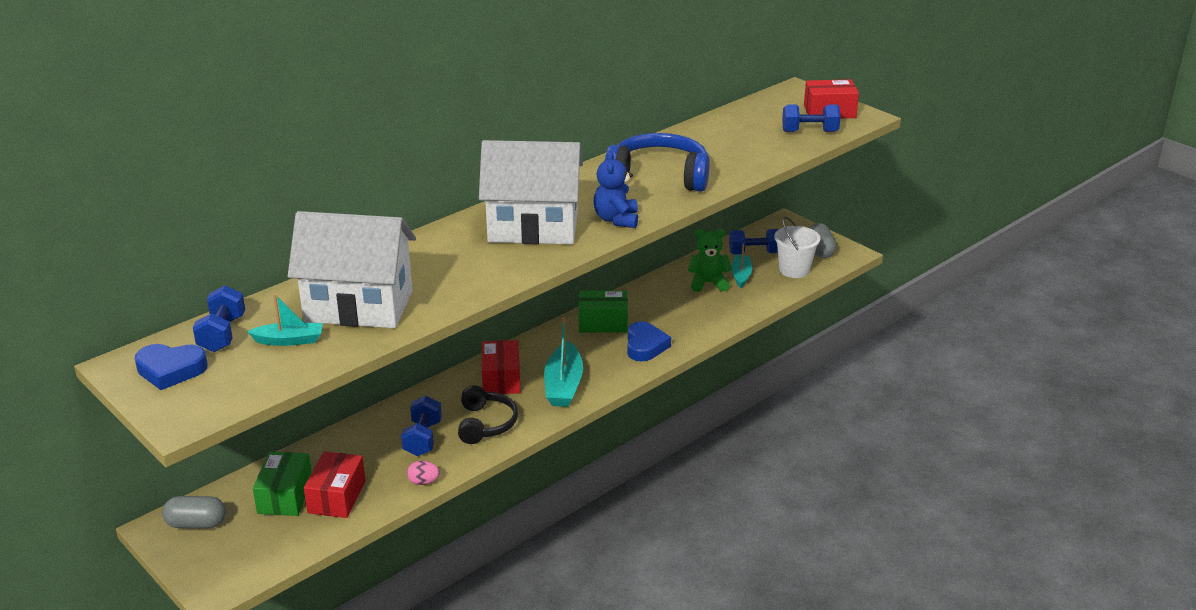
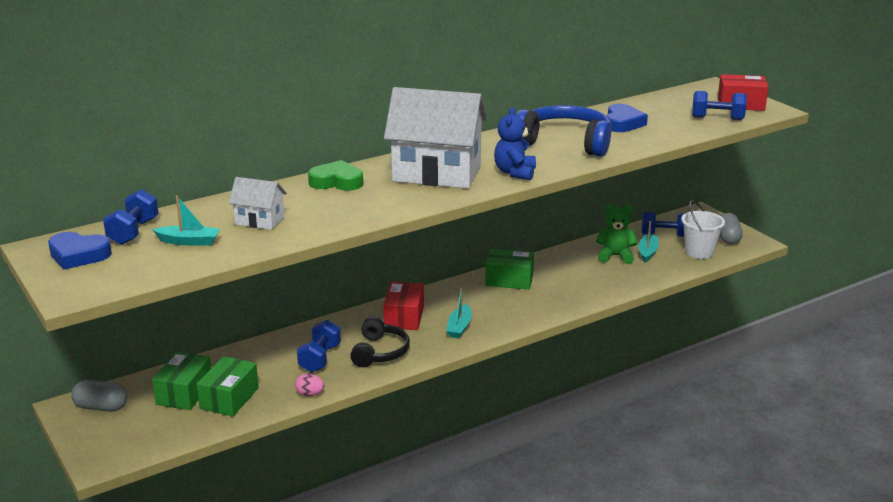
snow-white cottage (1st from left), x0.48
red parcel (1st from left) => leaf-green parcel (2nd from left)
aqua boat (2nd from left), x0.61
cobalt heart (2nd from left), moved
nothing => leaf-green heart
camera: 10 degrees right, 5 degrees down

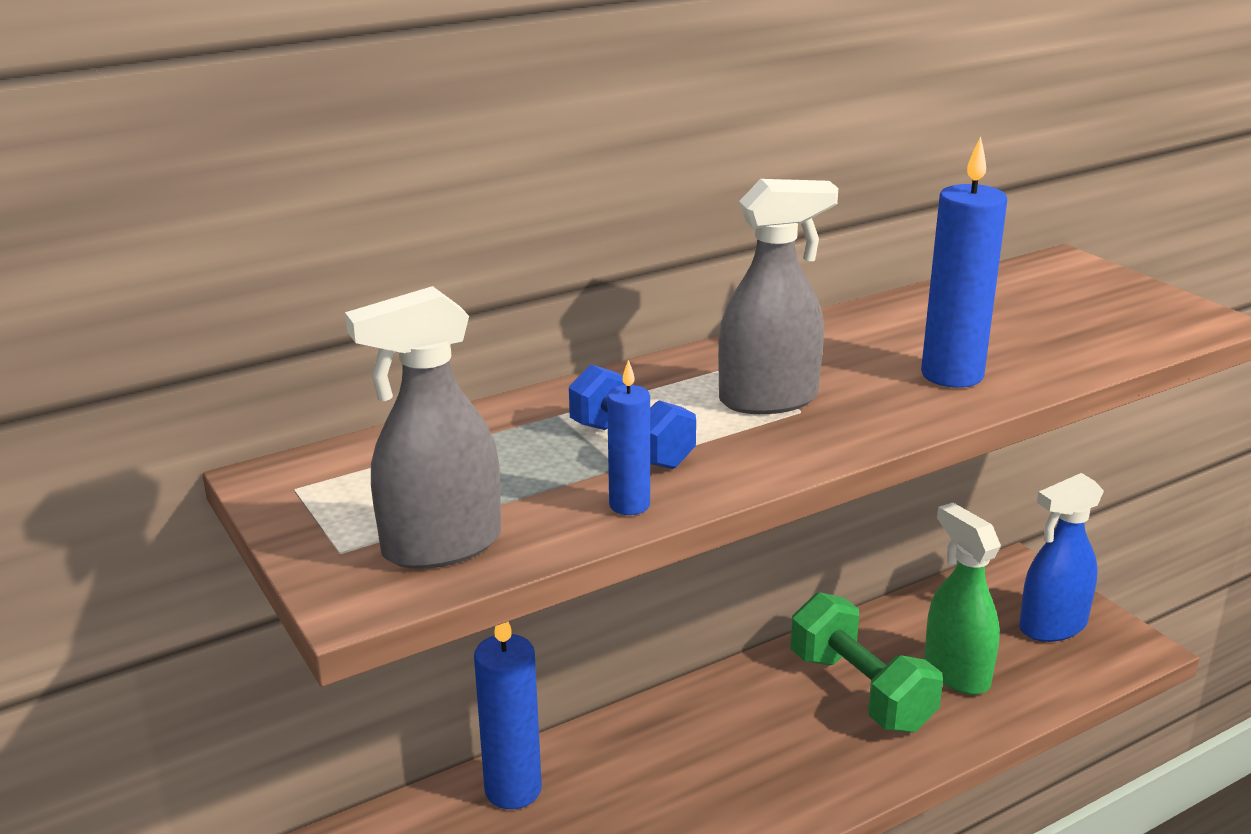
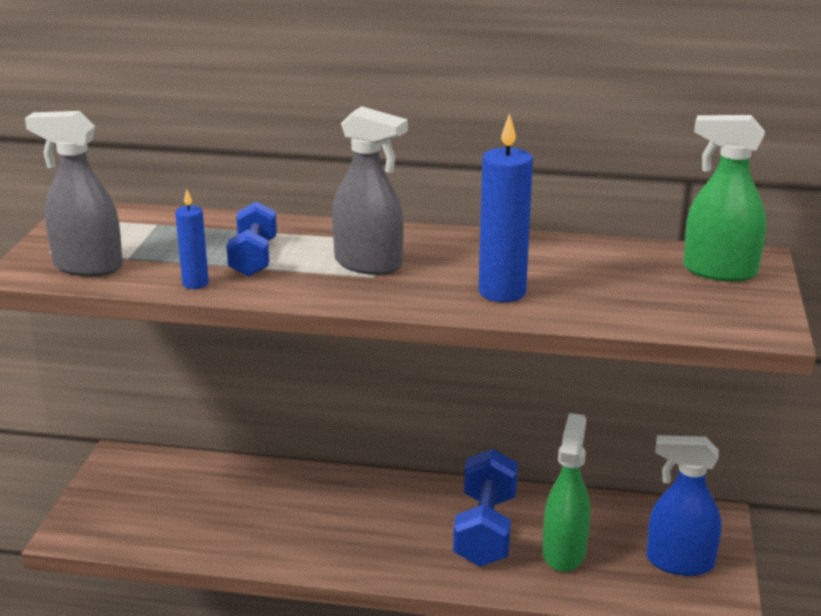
cobalt wax candle (1st from left) => nothing
leaf-green dumbbell => cobalt dumbbell (2nd from left)
nothing => leaf-green spray bottle (2nd from left)
camera: 40 degrees right, 0 degrees up

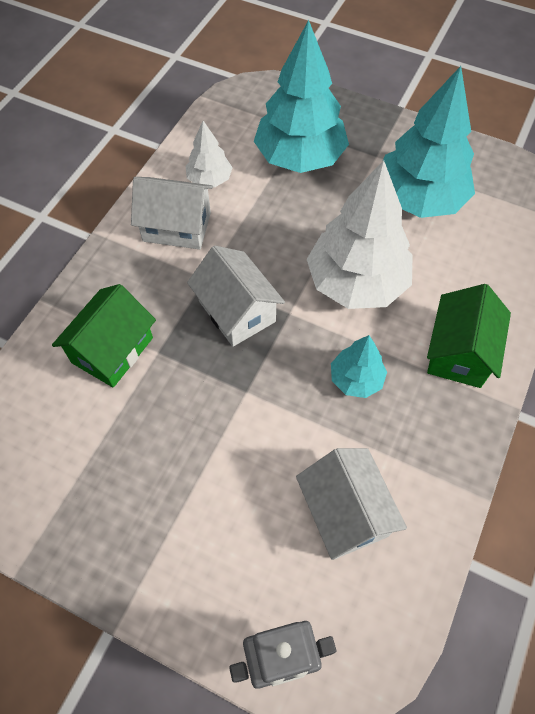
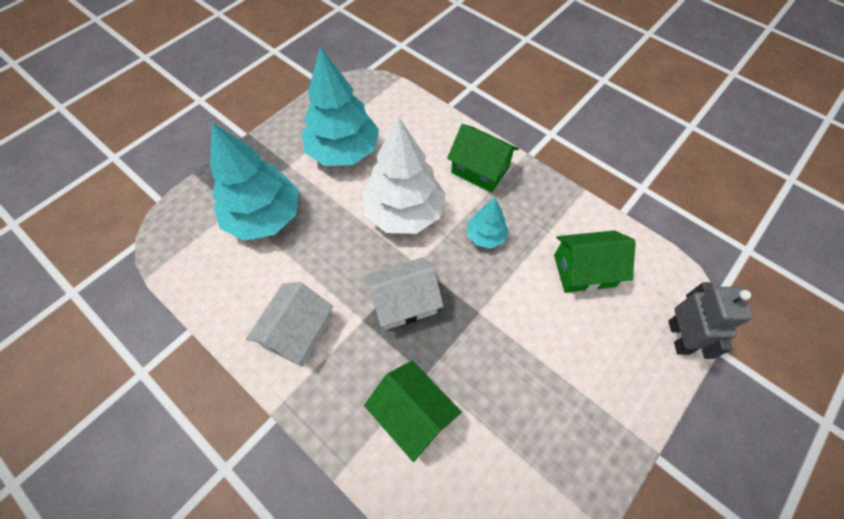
snow-white tree (1st from left) => nothing
snow-white cottage (3rd from left) => leaf-green cottage (3rd from left)
camera: 75 degrees left, 0 degrees up

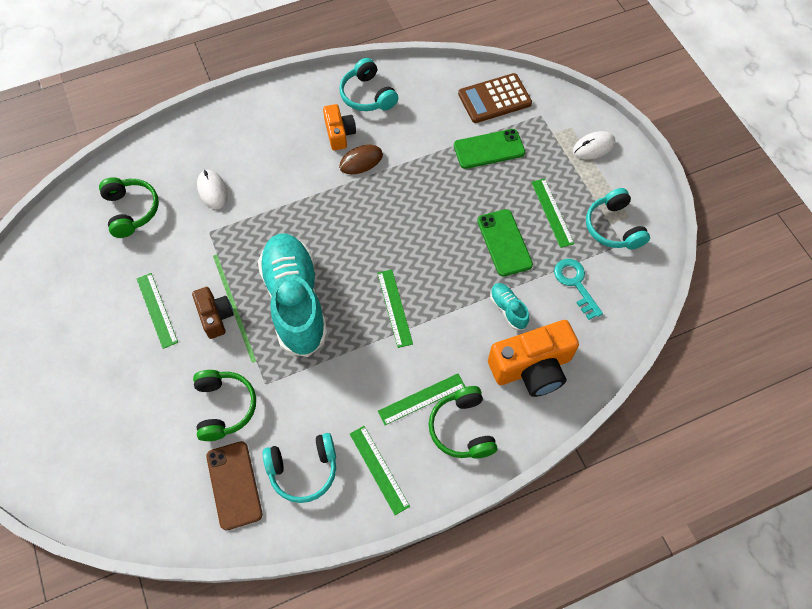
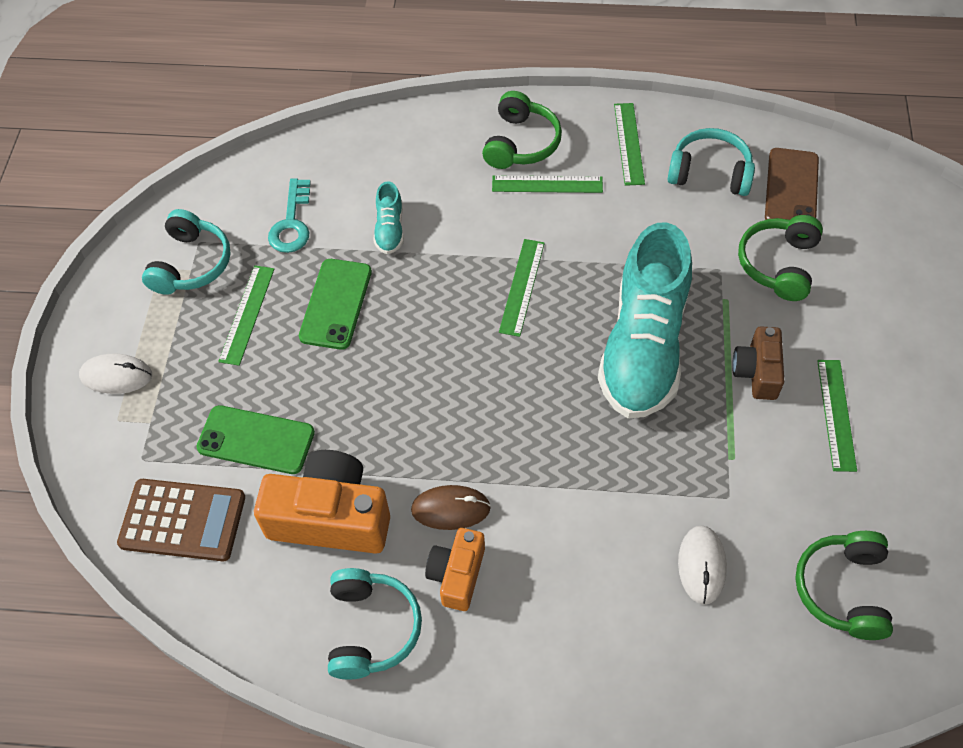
bright orange compact camera (2nd from left in the first image) => bright orange compact camera (1st from left), moved
camera: 150 degrees left, 5 degrees down

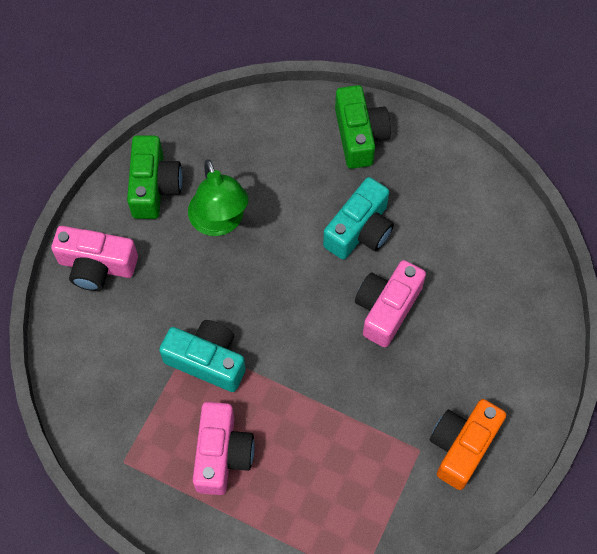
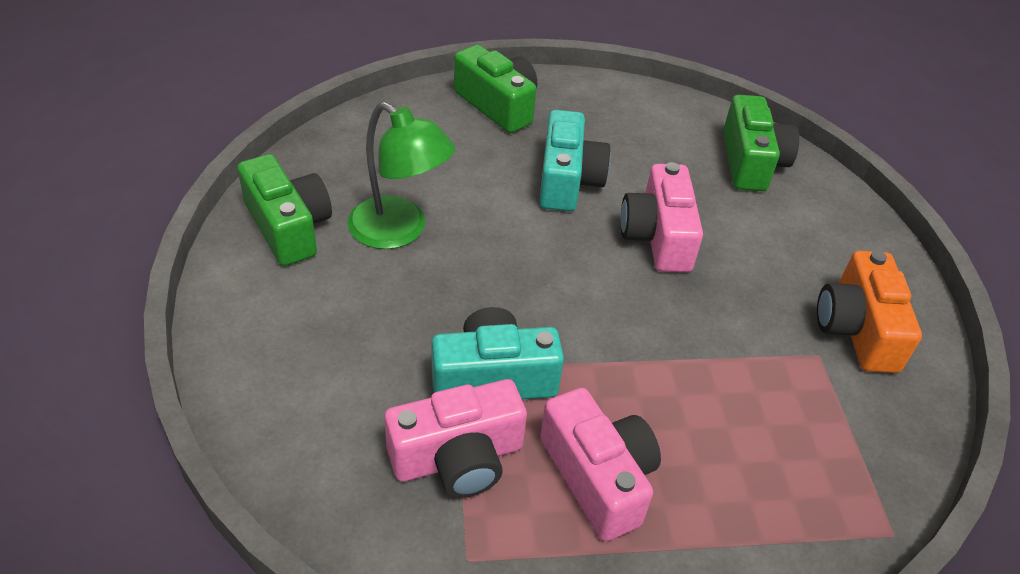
pink compact camera (1st from left), moved
nothing => leaf-green compact camera (3rd from left)
camera: 35 degrees left, 20 degrees down

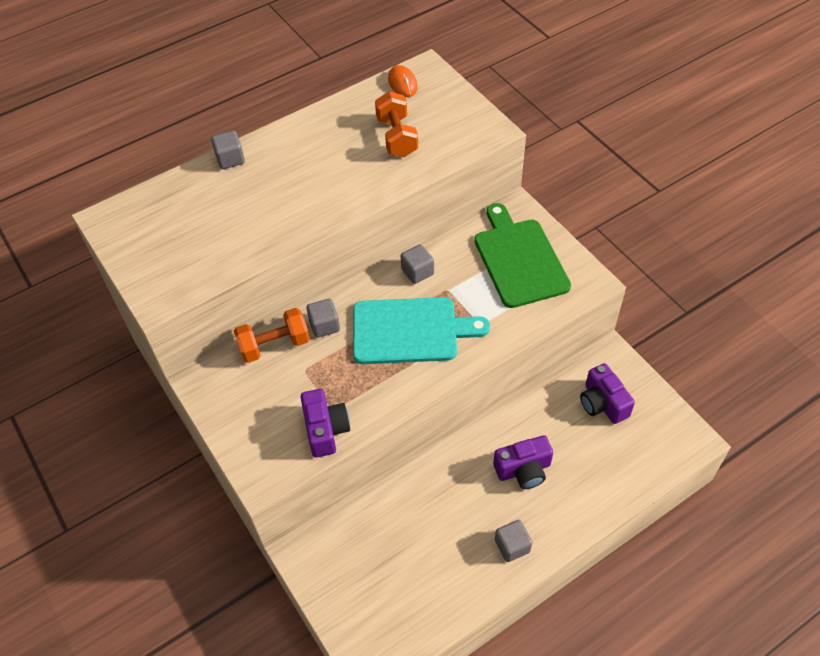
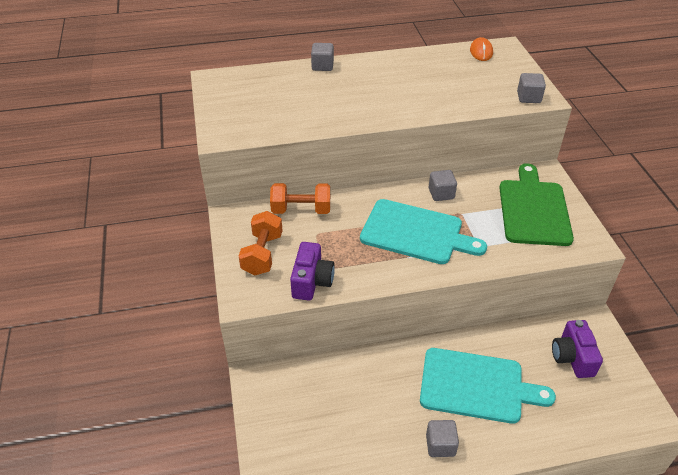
ash-grey cube (2nd from left in the first image) => ash-grey cube (4th from left), moved
bright orange dumbbell (2nd from left in the first image) => bright orange dumbbell (1st from left), moved
purple compact camera (2nd from left) => aqua bread board (2nd from left)
camera: 20 degrees right, 10 degrees down

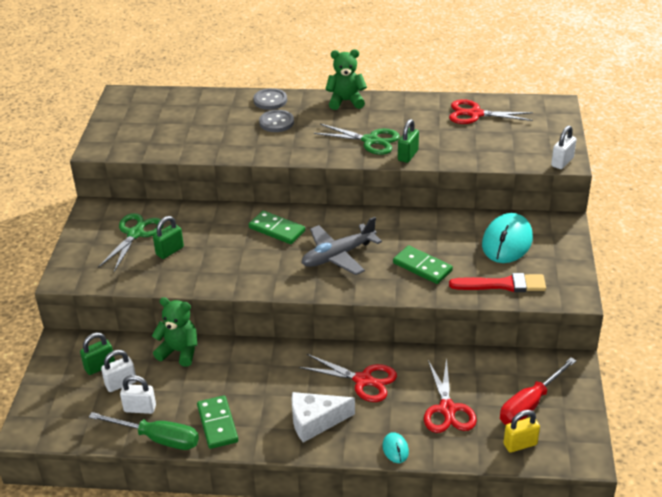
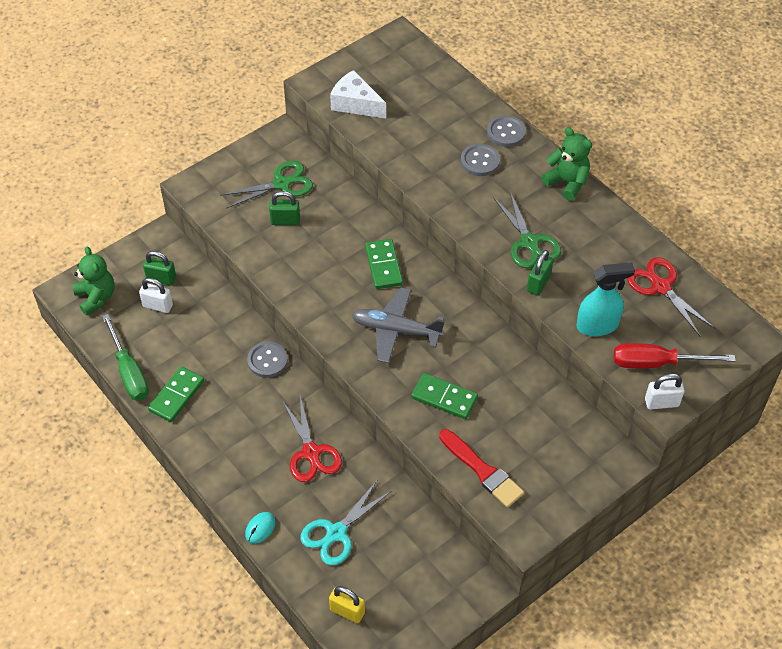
snow-white padlock (2nd from left) => nothing
leaf-green teddy (1st from left), moved
snow-white piece of cheese, moved
leaf-green domino piece (3rd from left), 60 degrees counterclockwise
leaf-green padlock (3rd from left), 45 degrees counterclockwise
red pair of scissors (2nd from left) => aqua pair of scissors
aqua PC mouse (2nd from left) => nothing
red screwdriver, moved
nothing => ash-grey sewing button (1st from left)
nothing => aqua spray bottle
camera: 45 degrees right, 15 degrees up

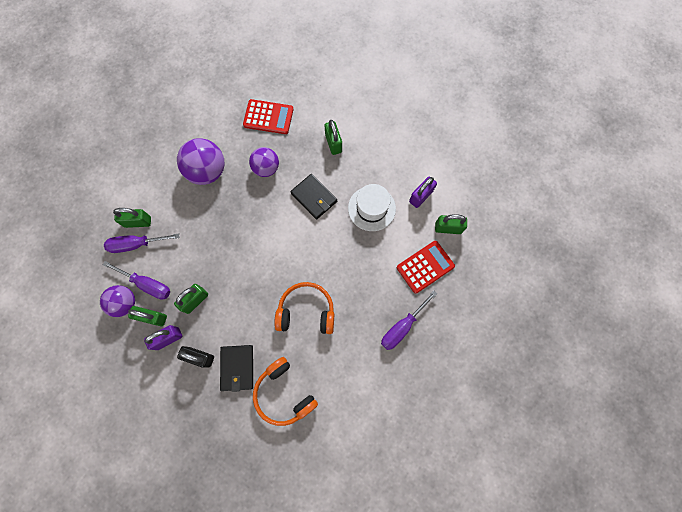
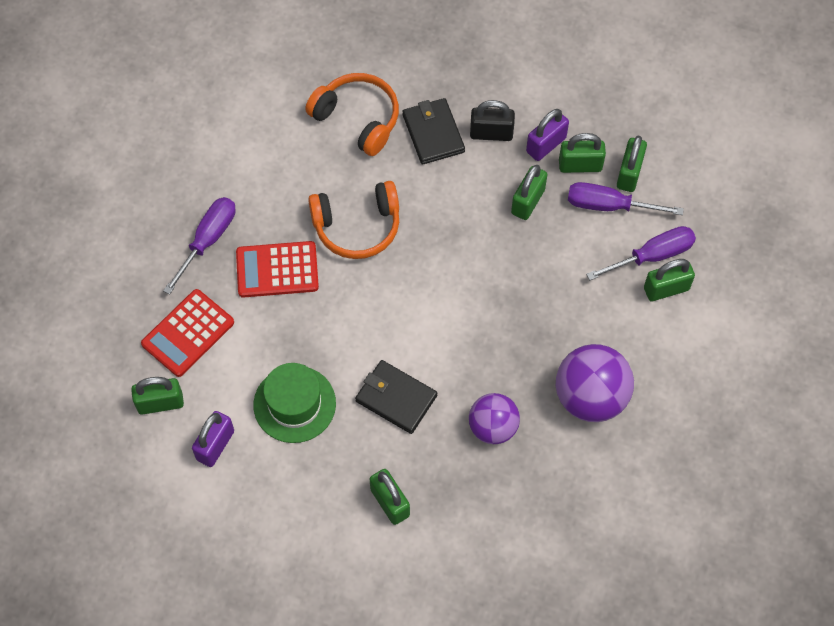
purple sphere (1st from left) => leaf-green padlock (5th from left)
red pocket calculator (1st from left in the first image) => red pocket calculator (2nd from left), moved
snow-white hat => leaf-green hat
camera: 165 degrees right, 10 degrees down

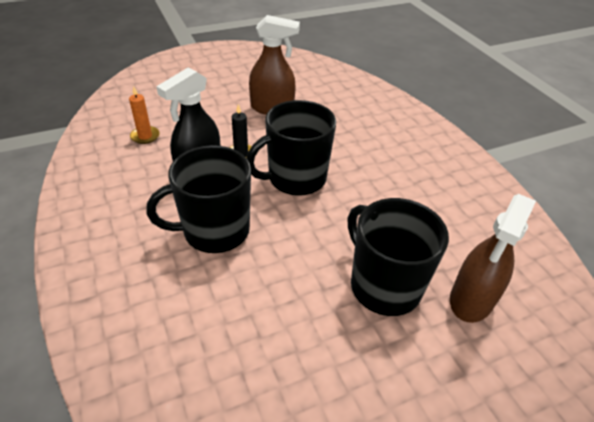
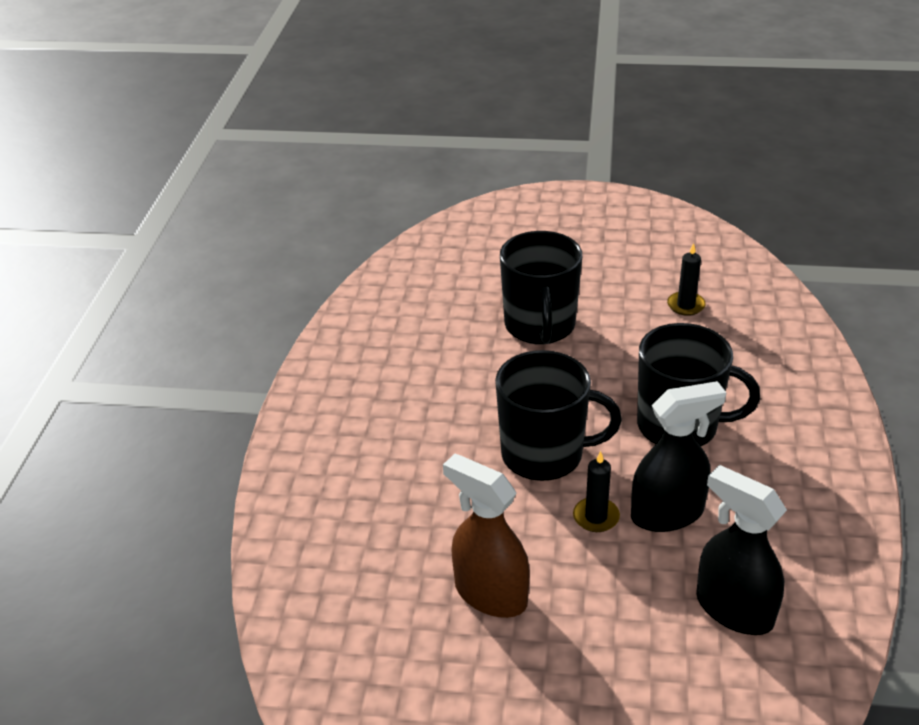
bright orange wax candle => jet-black spray bottle (2nd from left)
dark brown spray bottle (2nd from left) => nothing
nothing => jet-black wax candle (2nd from left)
camera: 145 degrees left, 5 degrees down

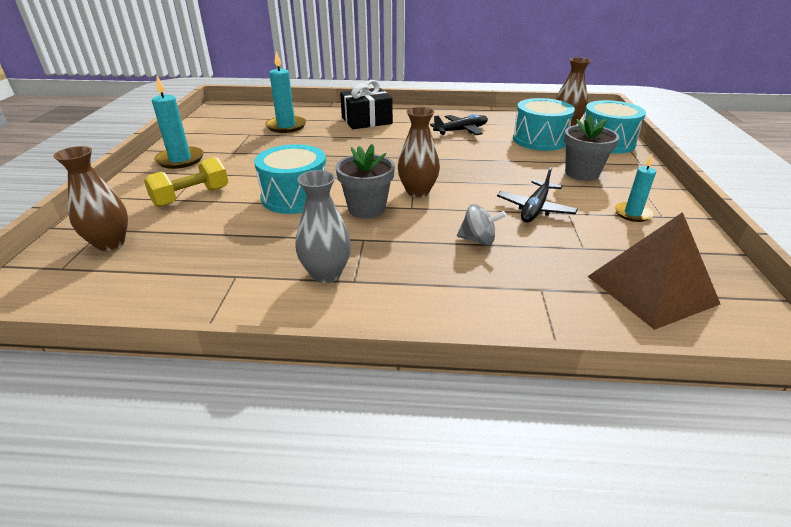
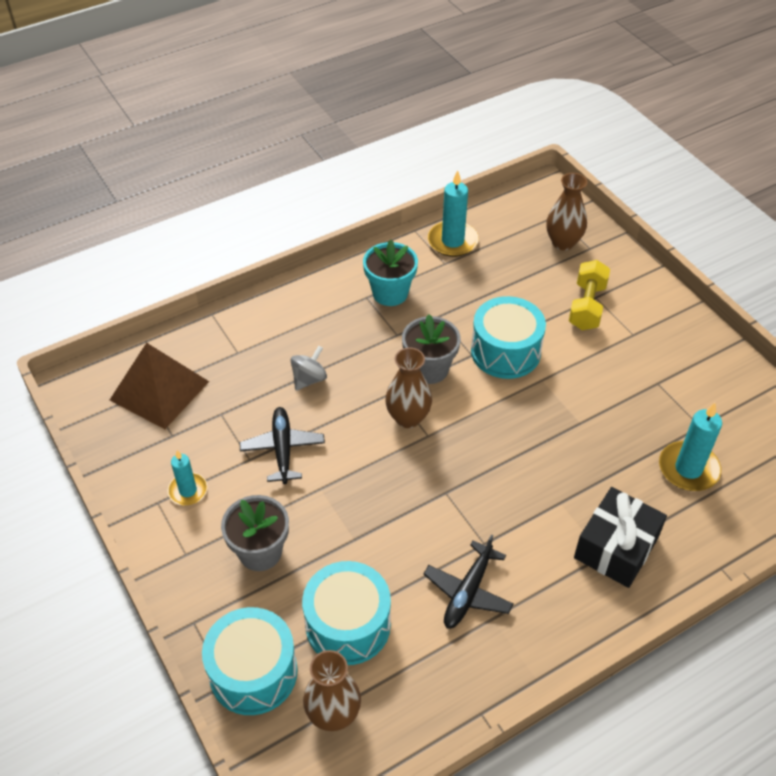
aqua wax candle (1st from left in the first image) => aqua wax candle (2nd from left), moved
ash-grey tall vase => aqua flower pot
ash-grey toy top, 150 degrees clockwise
camera: 145 degrees right, 15 degrees up

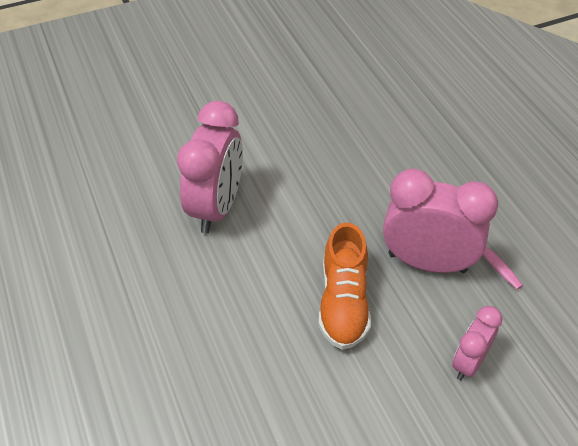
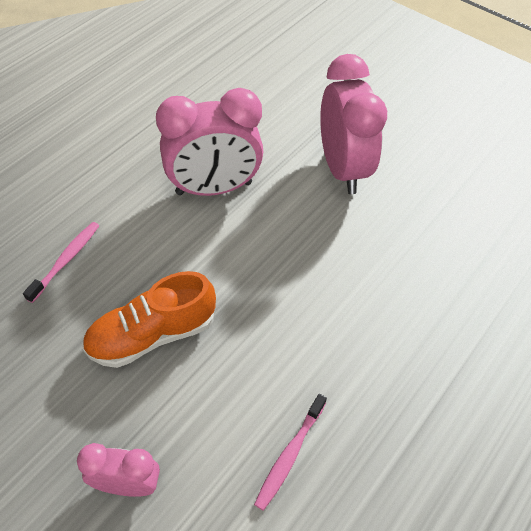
pink bedside clock (2nd from left in the first image) => pink bedside clock (3rd from left), moved
nothing => pink toothbrush (1st from left)
camera: 60 degrees right, 5 degrees up

